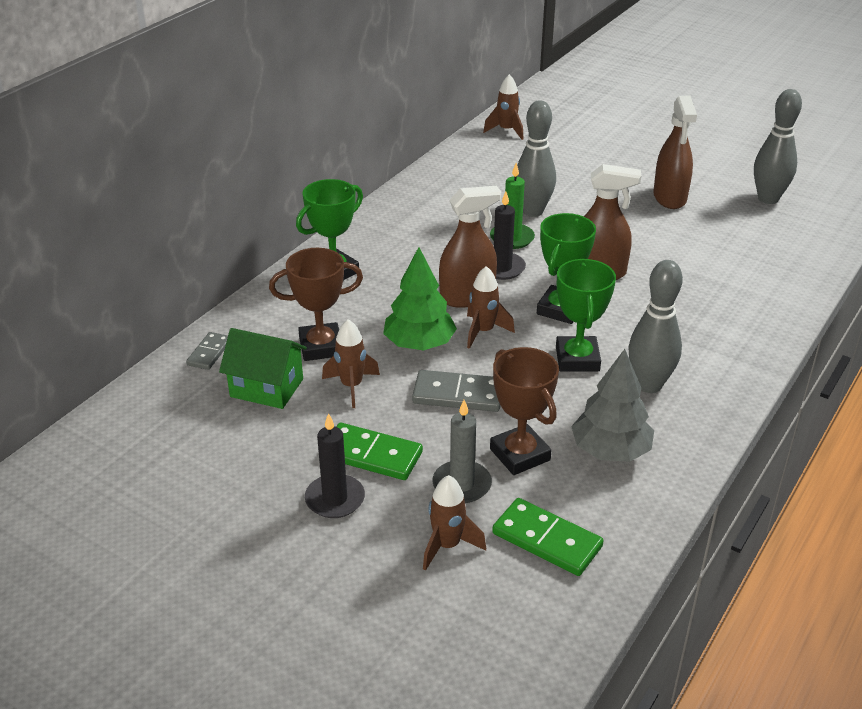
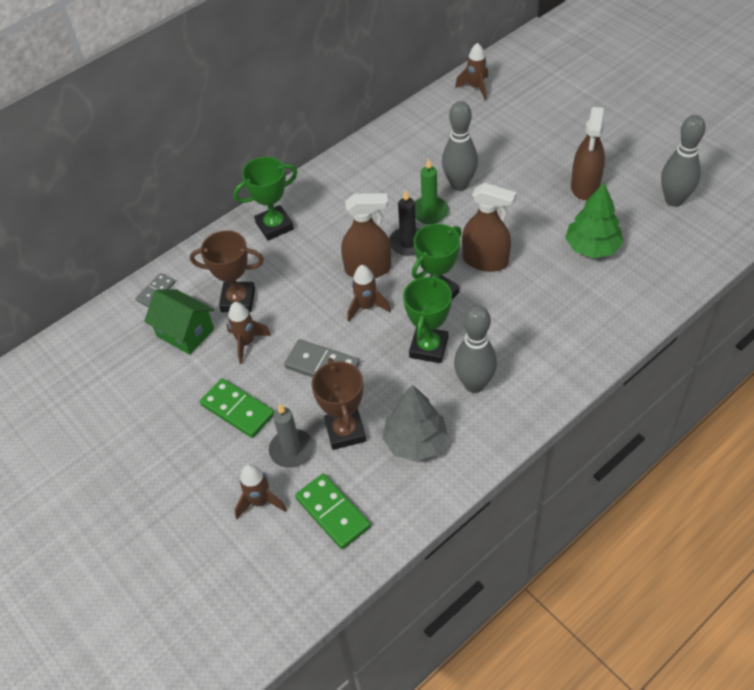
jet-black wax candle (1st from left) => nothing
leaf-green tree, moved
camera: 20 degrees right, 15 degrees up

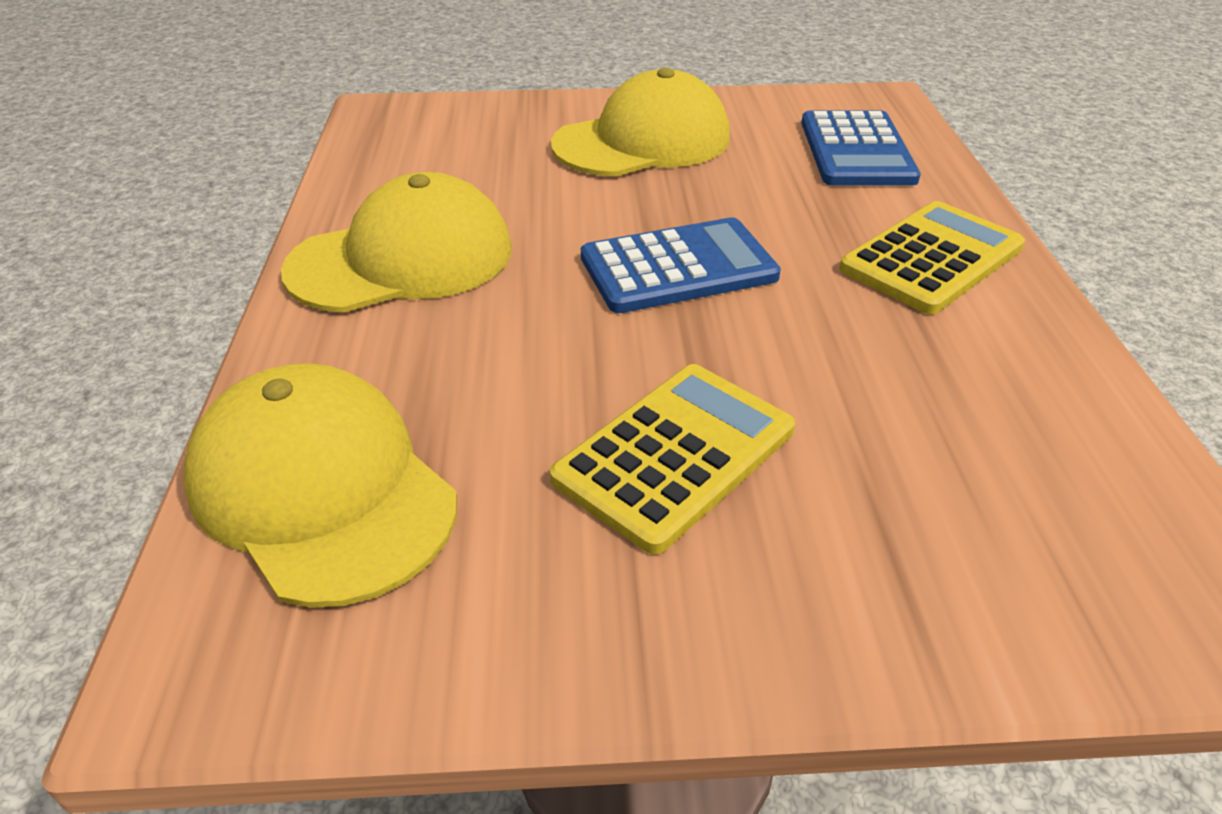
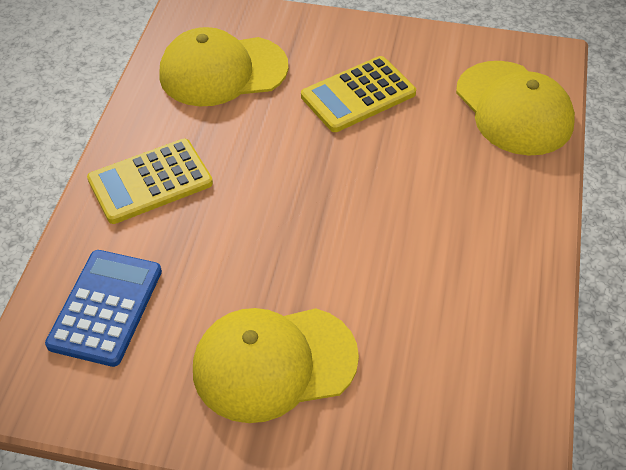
bright yellow baseball cap (2nd from left in the first image) => bright yellow baseball cap (1st from left), moved
cobalt pocket calculator (1st from left) => nothing
camera: 165 degrees left, 10 degrees up

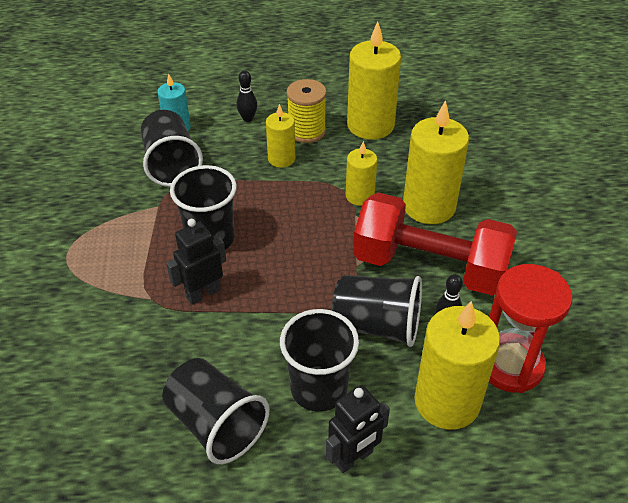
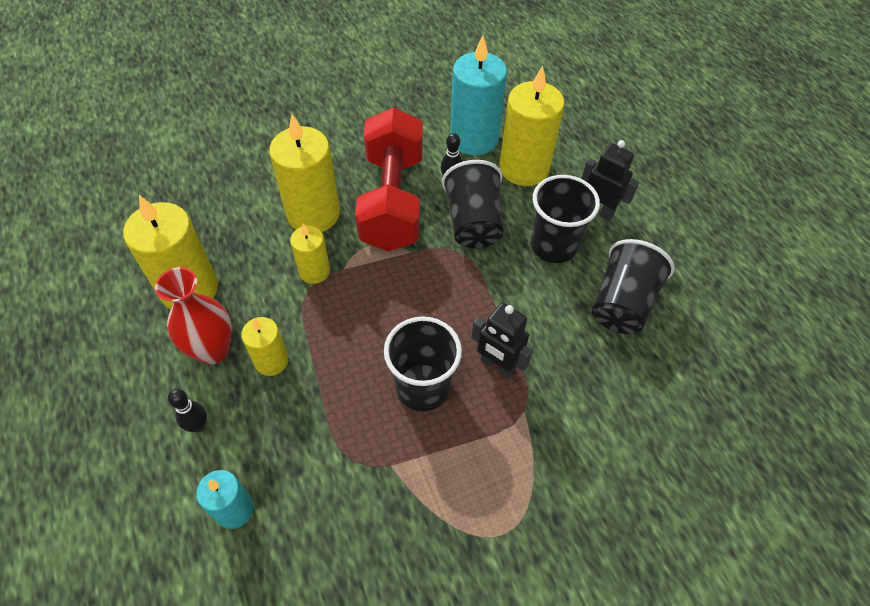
jet-black beaker (1st from left) => nothing
bright yellow reel of thread => red tall vase
red sandglass => aqua wax candle (2nd from left)
camera: 110 degrees left, 10 degrees up

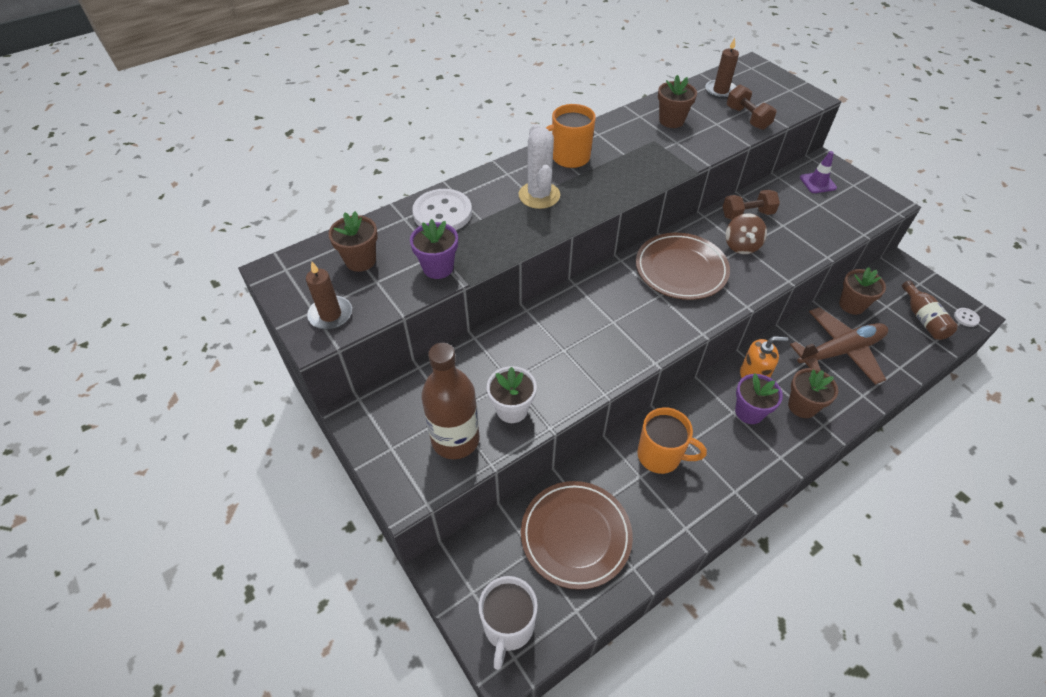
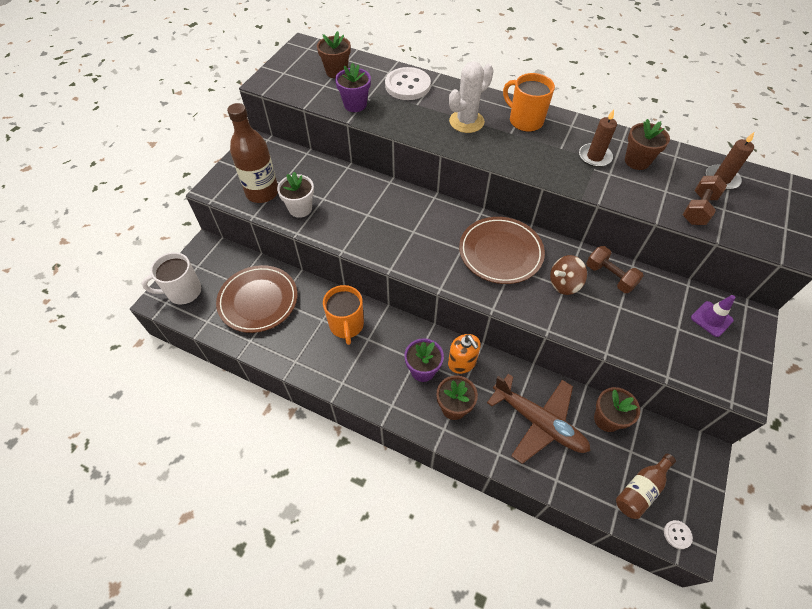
dark brown wax candle (1st from left), moved
camera: 60 degrees right, 5 degrees up

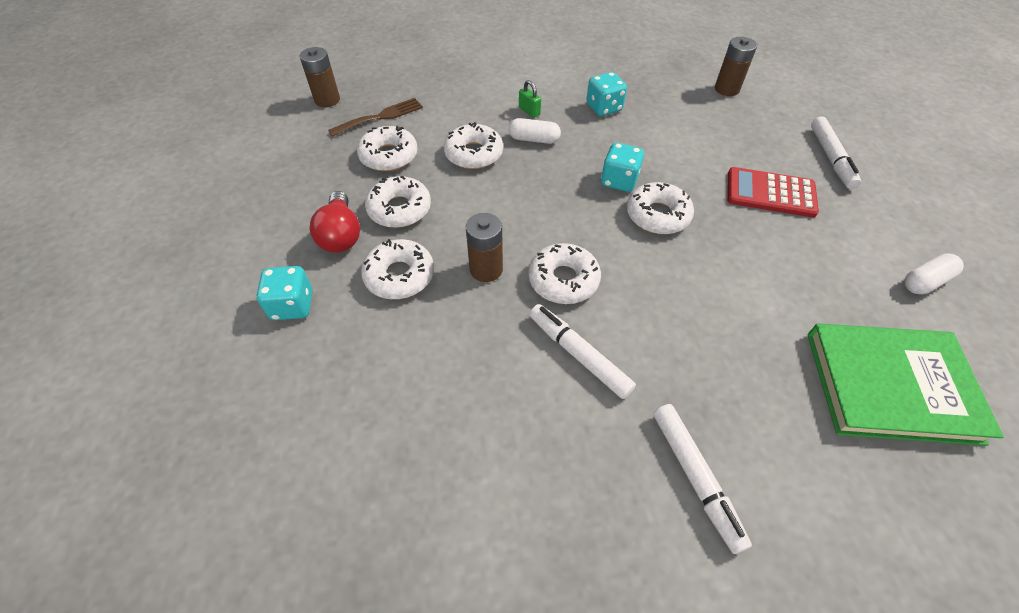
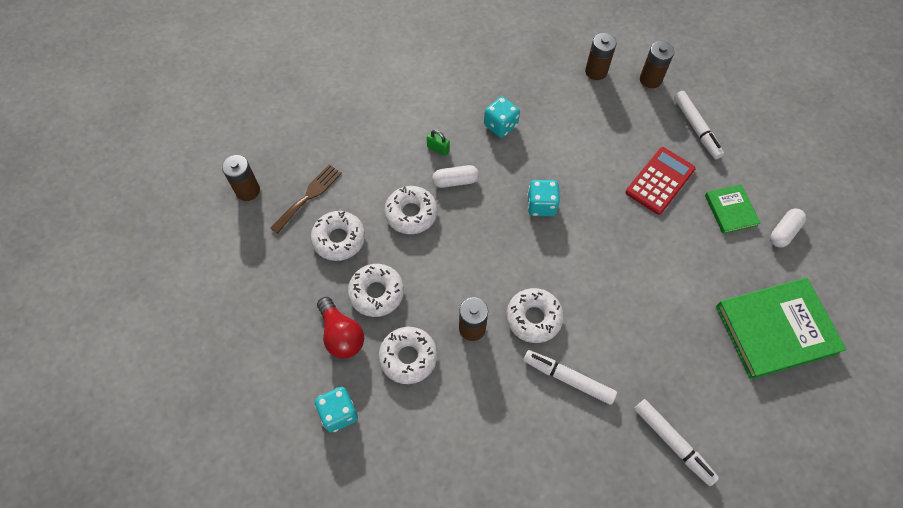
snow-white doughnut (6th from left) => nothing
red pocket calculator, 135 degrees clockwise
nothing => dark brown AA battery (4th from left)
nothing => leaf-green hardcover (1st from left)
camera: 20 degrees left, 10 degrees up

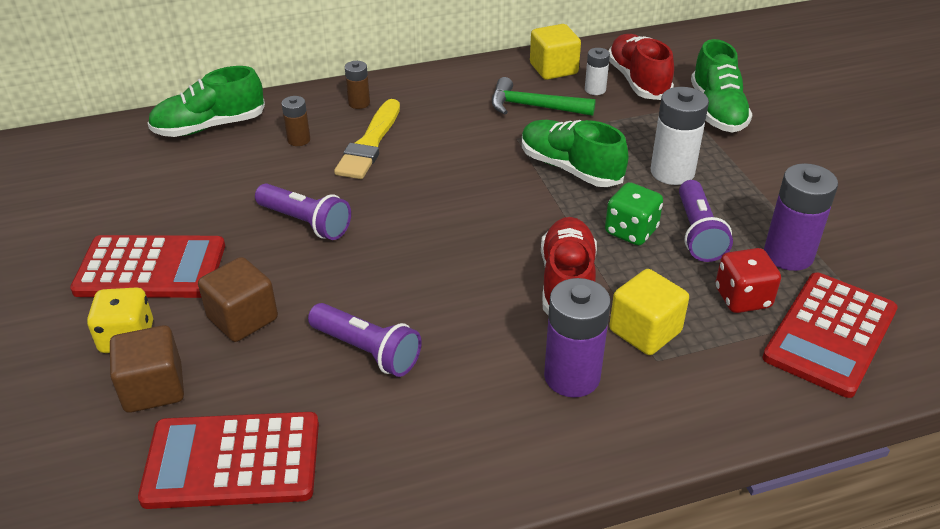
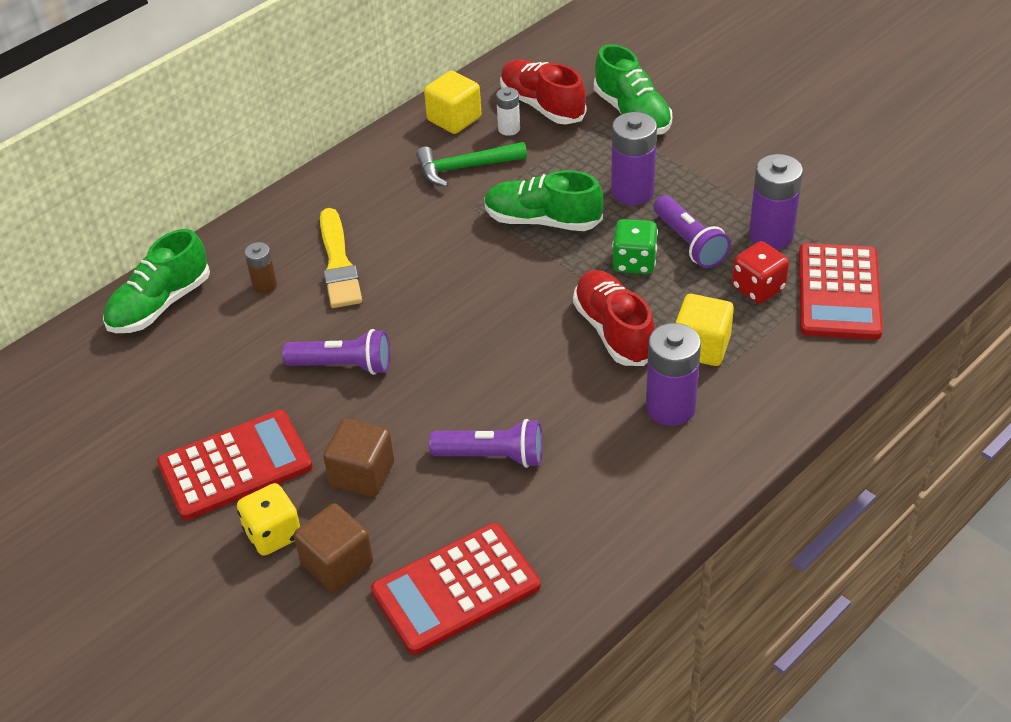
dark brown AA battery (2nd from left) => nothing
snow-white AA battery (2nd from left) => purple AA battery (1st from left)
camera: 25 degrees left, 5 degrees up

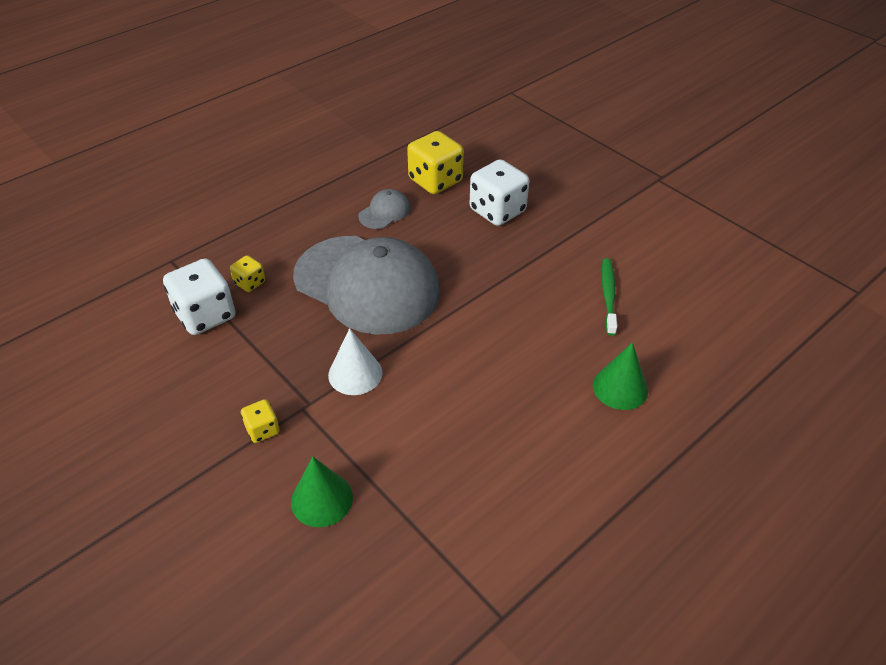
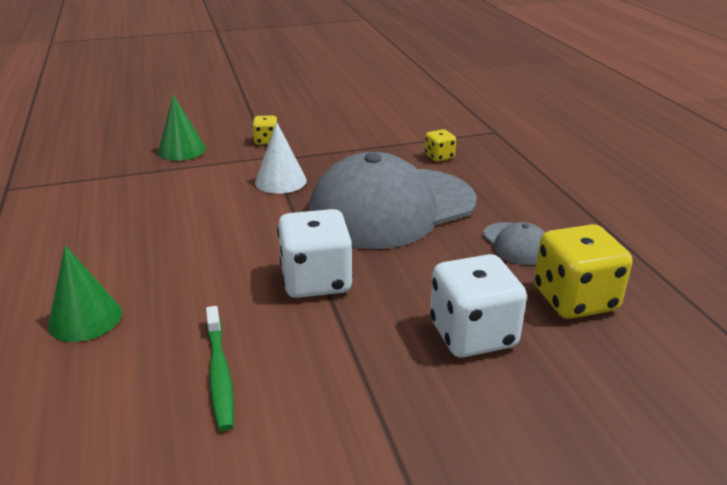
snow-white dice (1st from left), moved
leaf-green toothbrush, 45 degrees clockwise
camera: 115 degrees right, 15 degrees down

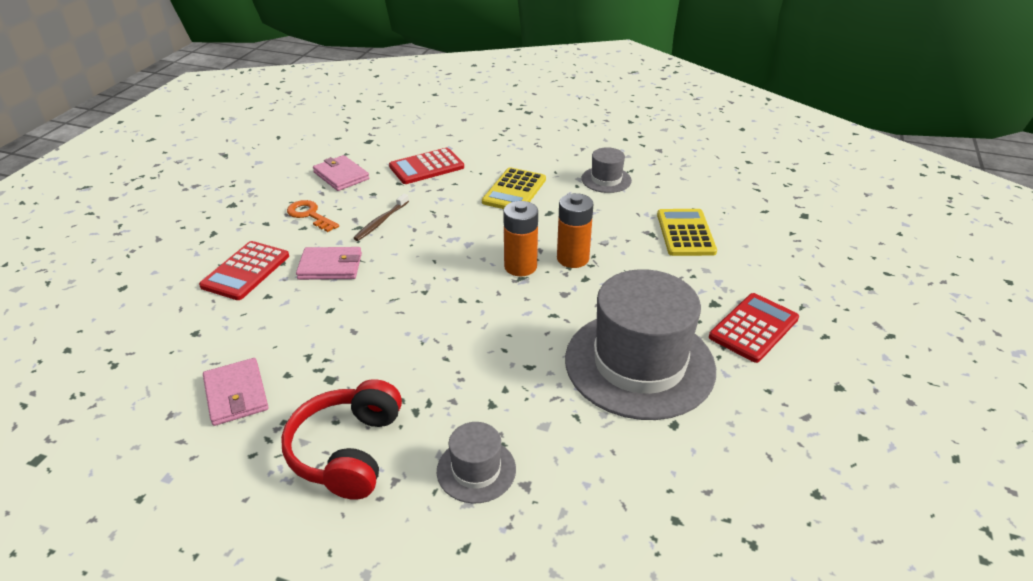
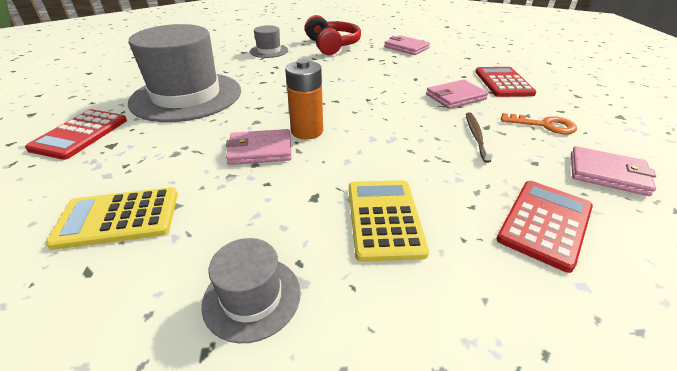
bright orange AA battery (2nd from left) => pink billfold (1st from left)
bright yellow pocket calculator (2nd from left in the first image) => bright yellow pocket calculator (1st from left), 105 degrees clockwise
camera: 155 degrees right, 0 degrees up

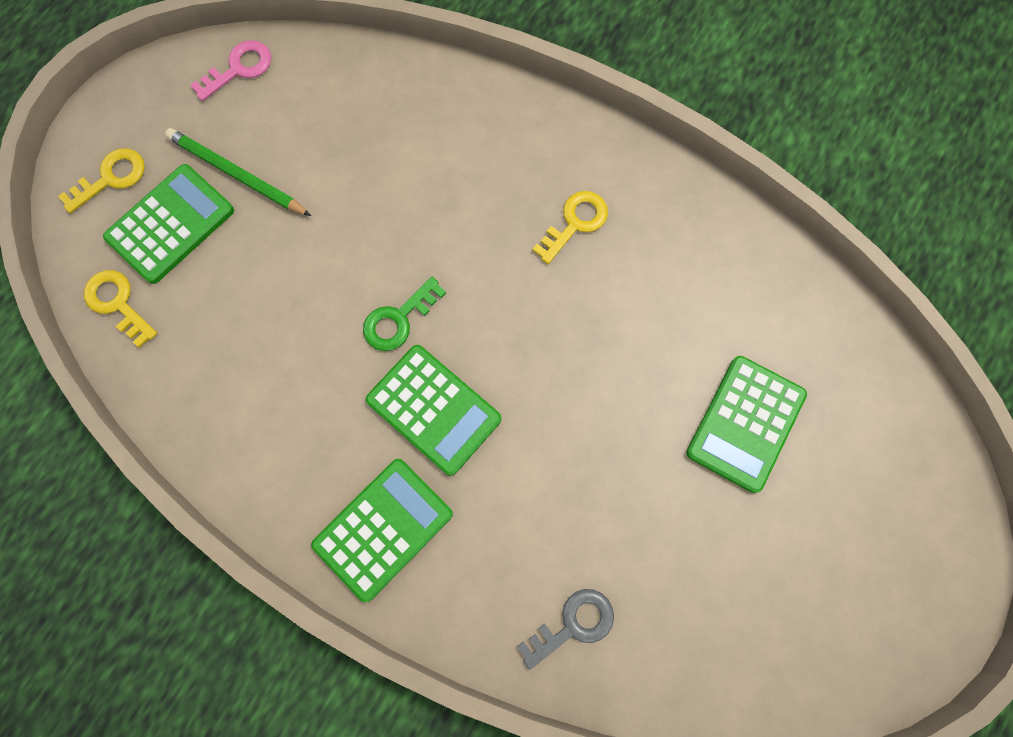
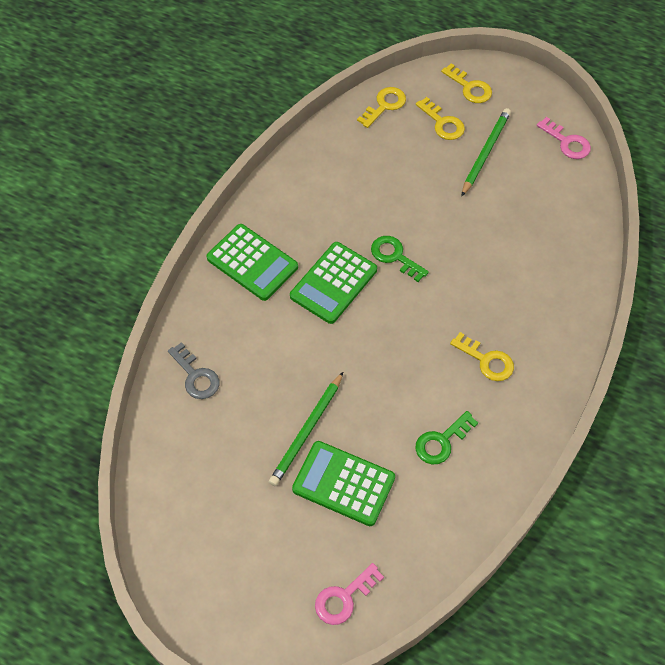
leaf-green pocket calculator (1st from left) => bright yellow key (2nd from left)
nothing => leaf-green wooden pencil (1st from left)
nothing => pink key (1st from left)
nothing => leaf-green key (2nd from left)
camera: 85 degrees right, 15 degrees down

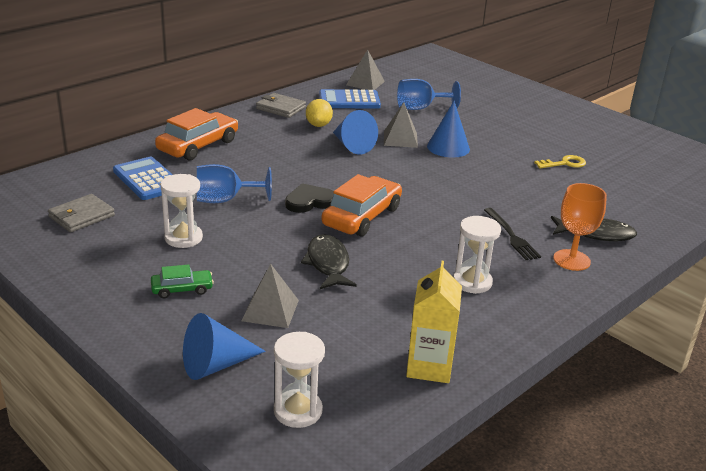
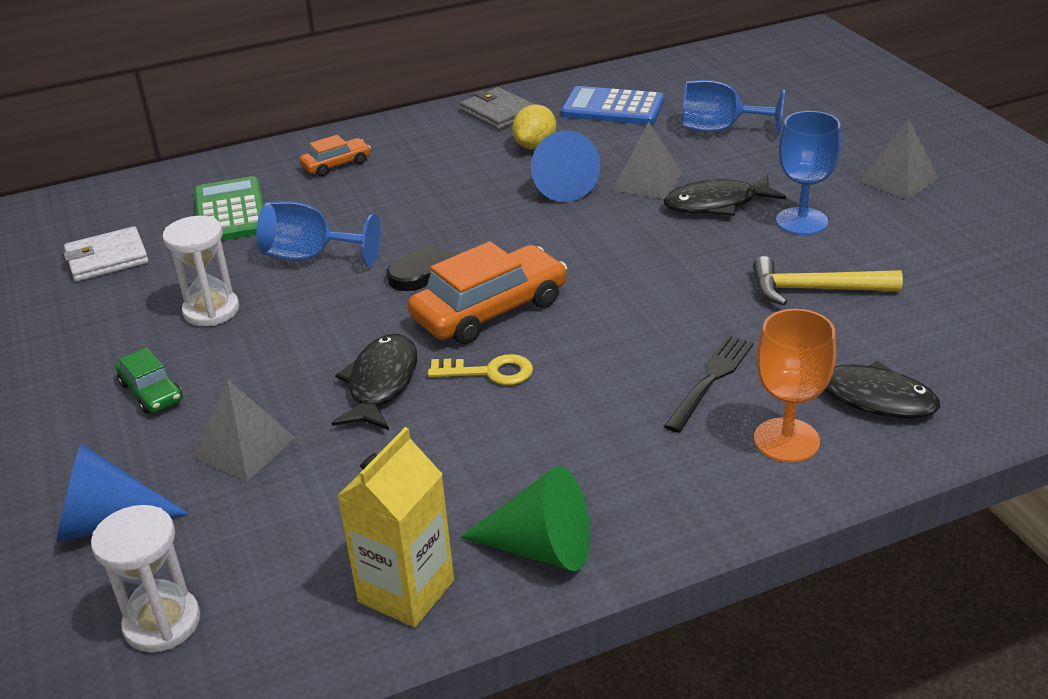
ash-grey billfold (1st from left) => snow-white billfold
cobalt pocket calculator (1st from left) => leaf-green pocket calculator
leaf-green car, 45 degrees clockwise
bright orange car (1st from left), x0.53
ash-grey pyramid shape (2nd from left in the first image) => ash-grey pyramid shape (3rd from left), moved
cobalt cone shape (3rd from left) => jet-black fish (2nd from left)
snow-white sandglass (3rd from left) => nothing
jet-black dinner fork, 150 degrees counterclockwise
bright yellow key, moved
nothing => leaf-green cone shape
nothing => bright yellow carpenter's hammer
nothing => cobalt goblet (3rd from left)
camera: 25 degrees right, 5 degrees up

